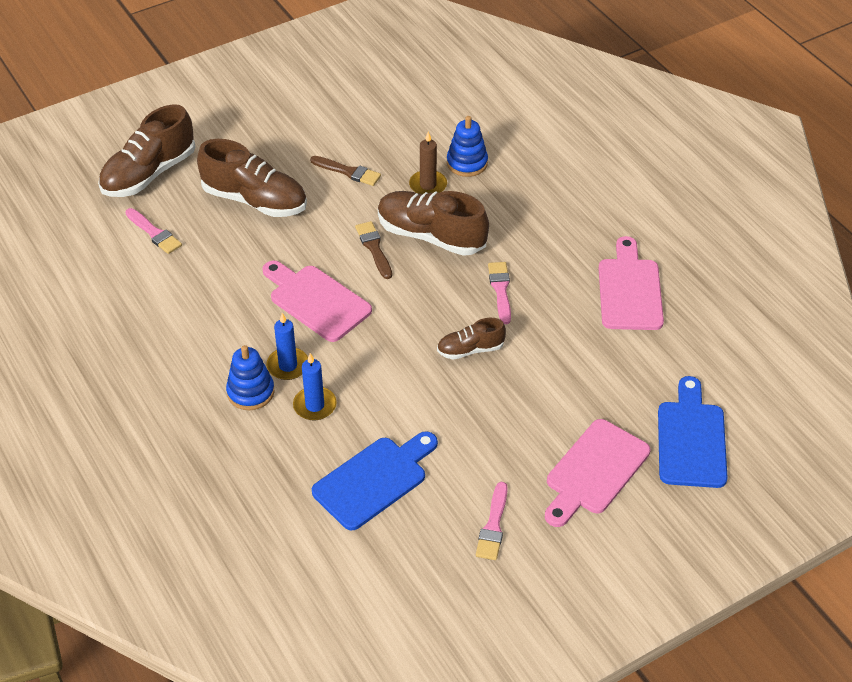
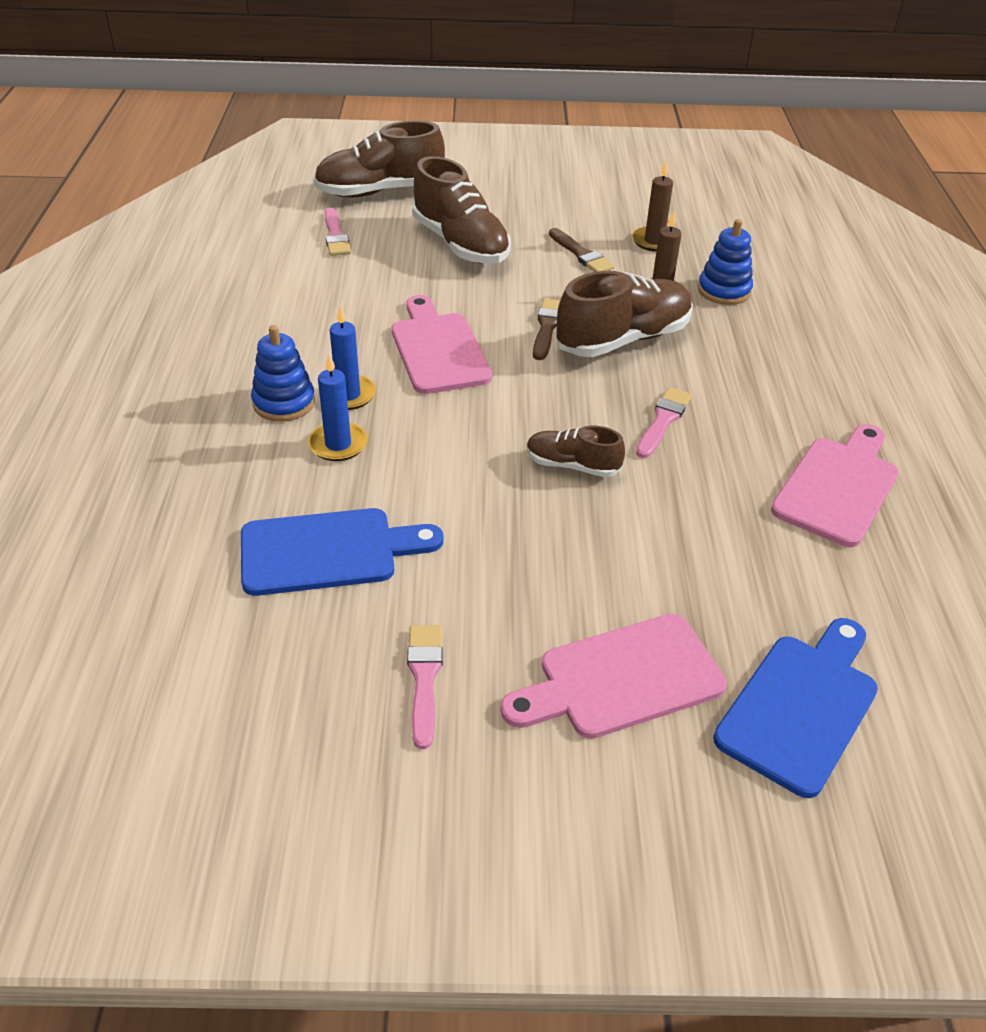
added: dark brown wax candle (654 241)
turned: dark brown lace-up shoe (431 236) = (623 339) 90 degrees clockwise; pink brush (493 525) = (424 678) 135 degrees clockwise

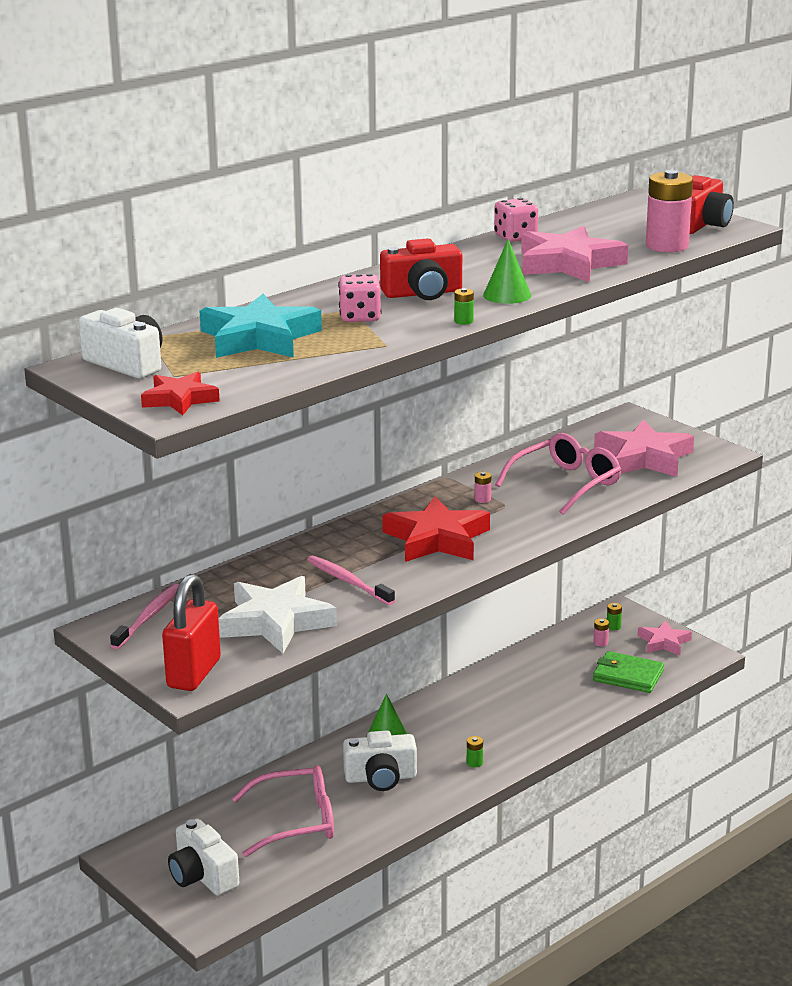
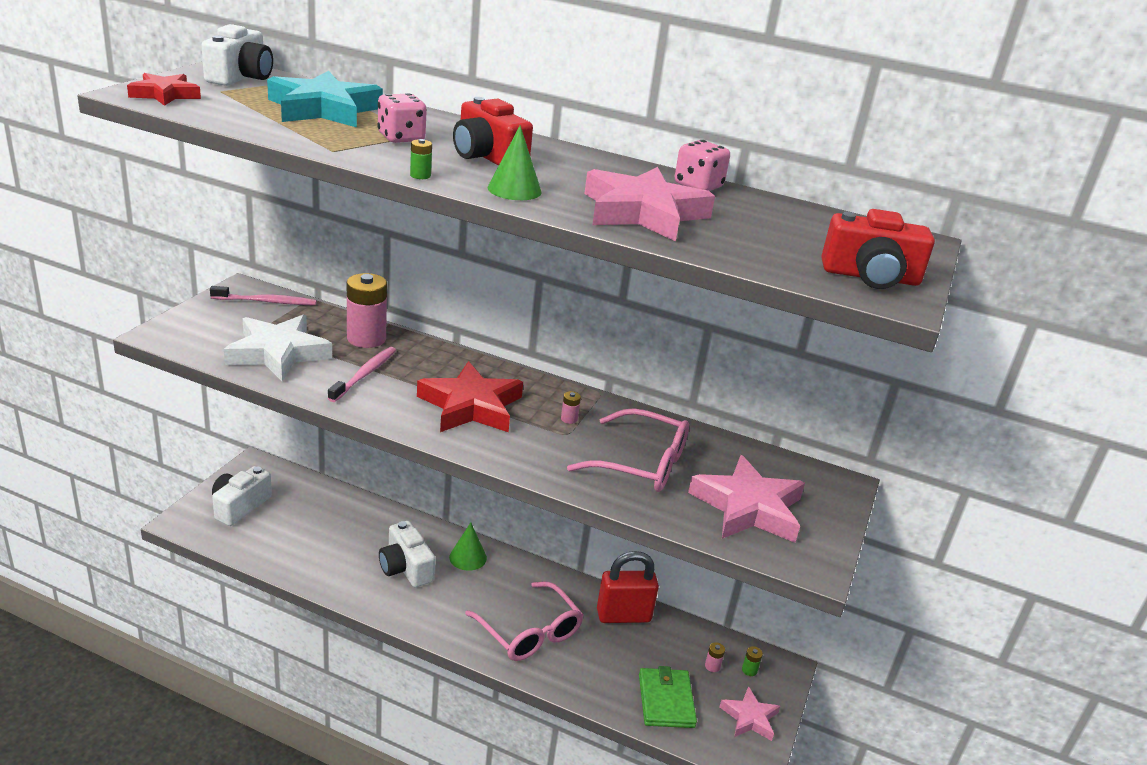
removed: emerald power cell (474 763)
moved: pink power cell (667 246) to (366 338); red padlock (194 673) to (623 615); pink eyeglasses (297 821) to (530 632)

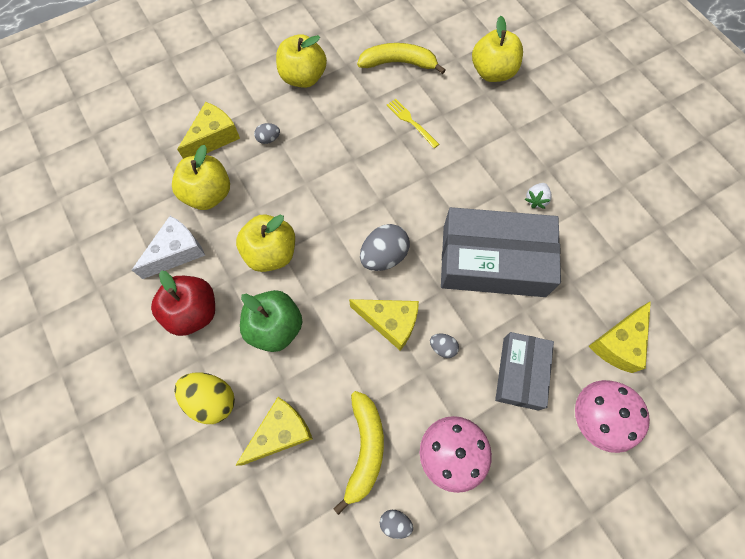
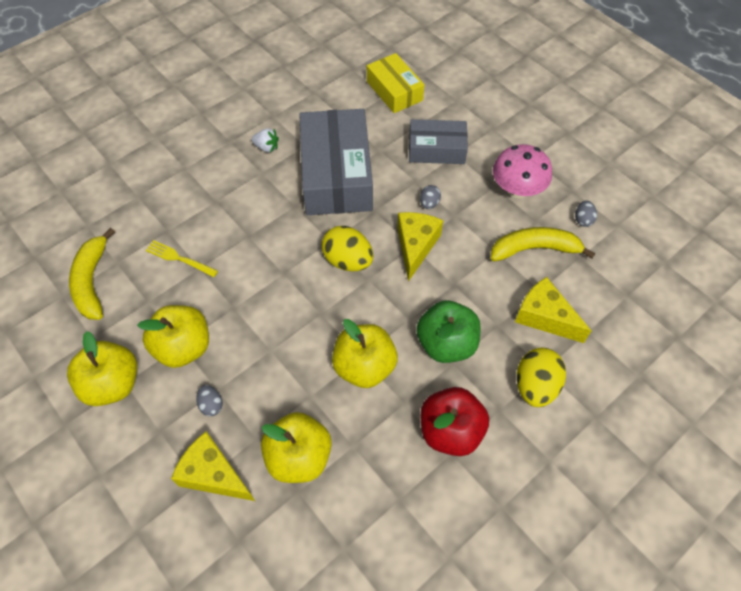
removed: white piece of cheese (177 252); pink fungus (597 418)
moved: golden apple fruit (492 72) to (183 347)
replaced: golden piece of cheese (618 343) to golden parcel (394 91)
recoloured: gray egg shape (384 256) to golden egg shape (348 261)
turned: golden dinner fork (411 122) = (179 258) 75 degrees clockwise

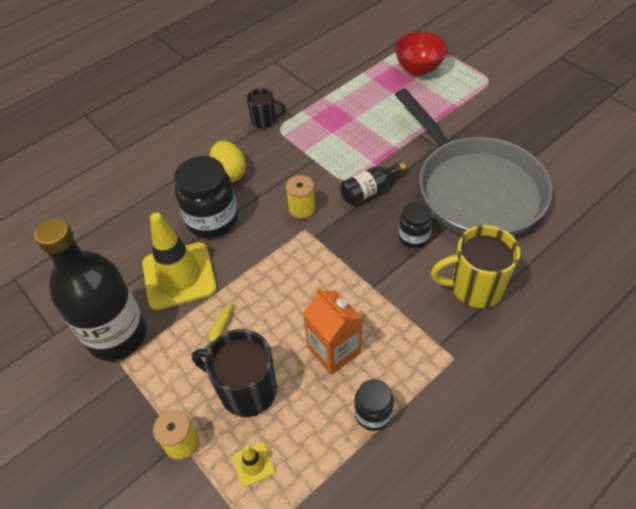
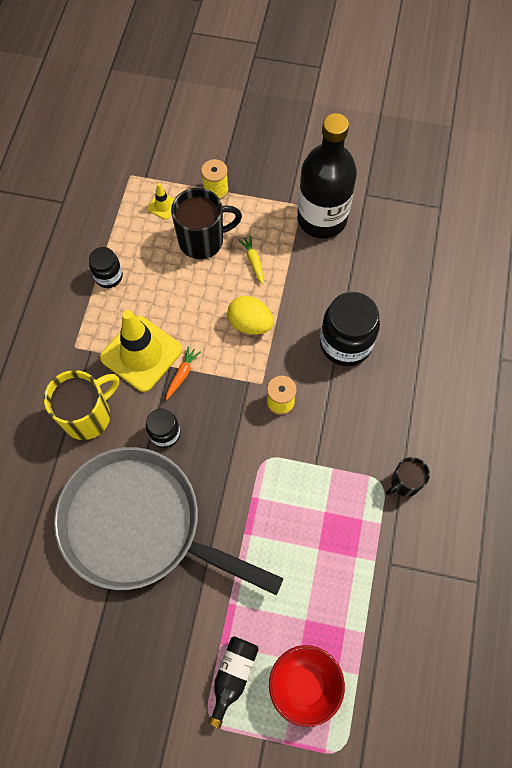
removed: bright orange juice carton (334 350)
added: bright orange carrot (182 374)
moved: golden egg shape (229 173) to (250 324); black bottle (370 190) to (233 675); golden road cone (179 276) to (141 353)

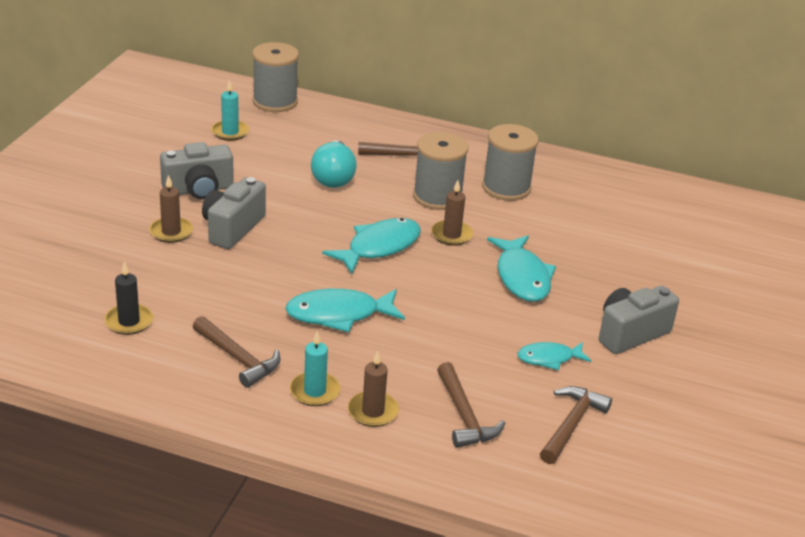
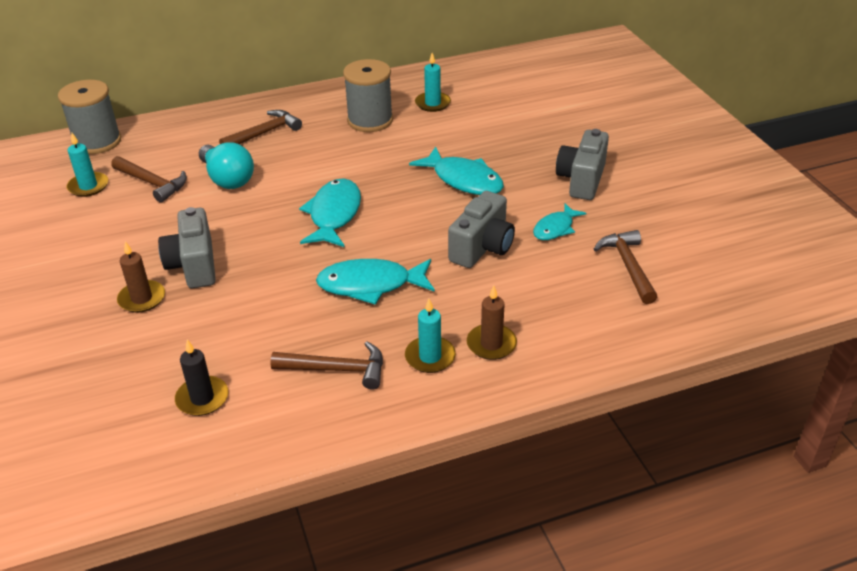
removed: gray reel of thread (437 197); dark brown wax candle (451 235)
added: aqua wax candle (432 103)
moved: gray compact camera (198 190) to (482 248); dark brown carpenter's hammer (464 416) to (152 183)
turned: aqua fish (339 314) = (370 285) 45 degrees clockwise

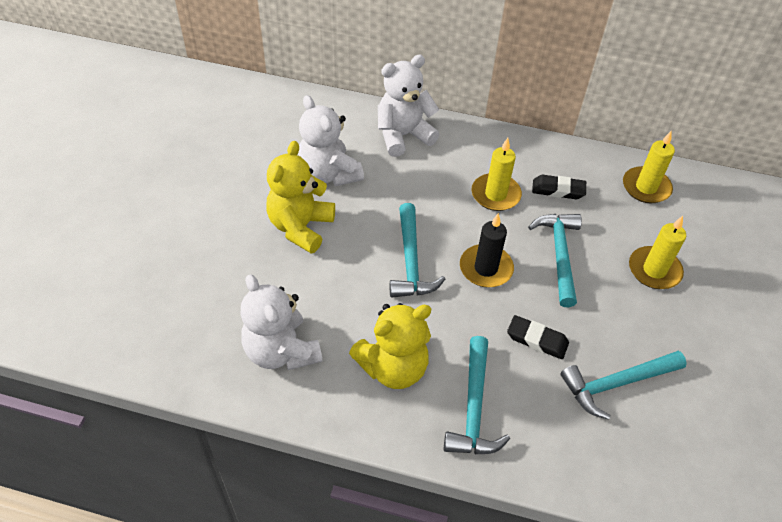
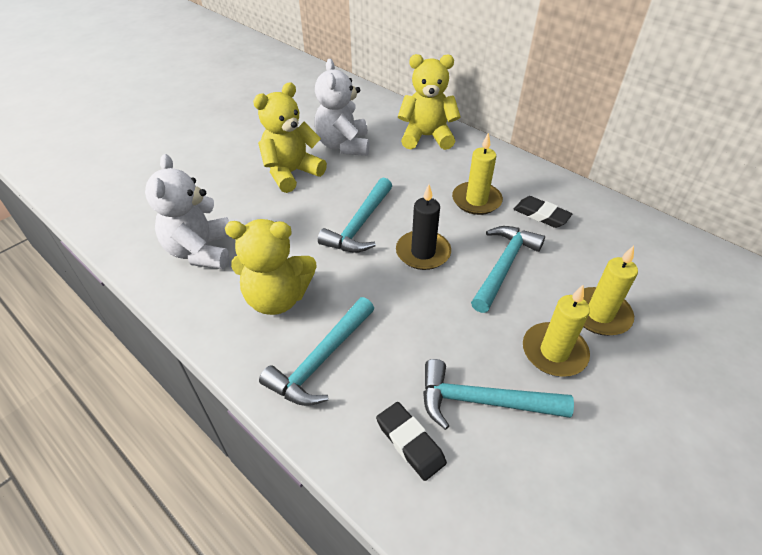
moved: golden wax candle (646 187) to (554 352); black pencil eraser (537 339) to (410 442)
recoloured: white teddy (403 135) to golden teddy (426 137)

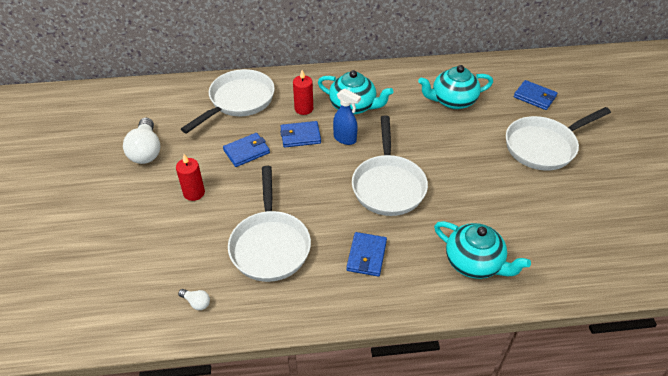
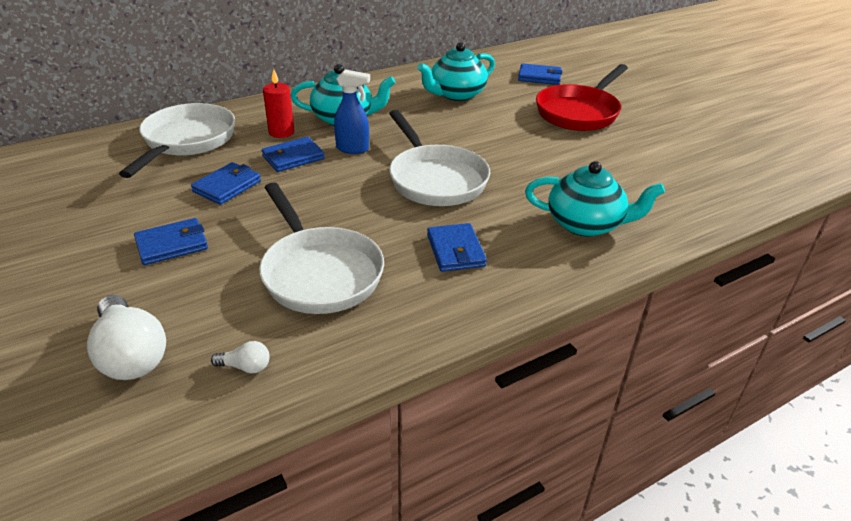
moved: white lightbulb (146 151) to (130 354)
replaced: red wax candle (194 193) to royal blue billfold (172 245)
recoloured: white pan (543 146) to red pan (579 112)

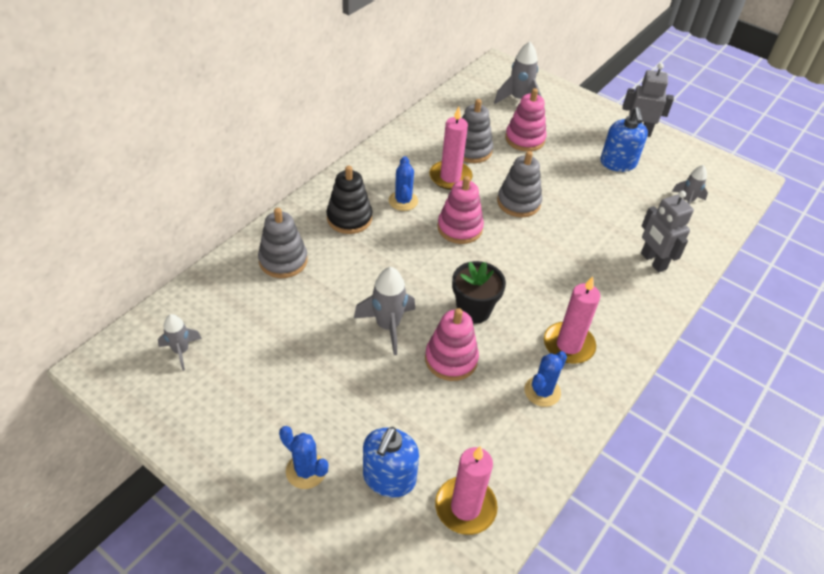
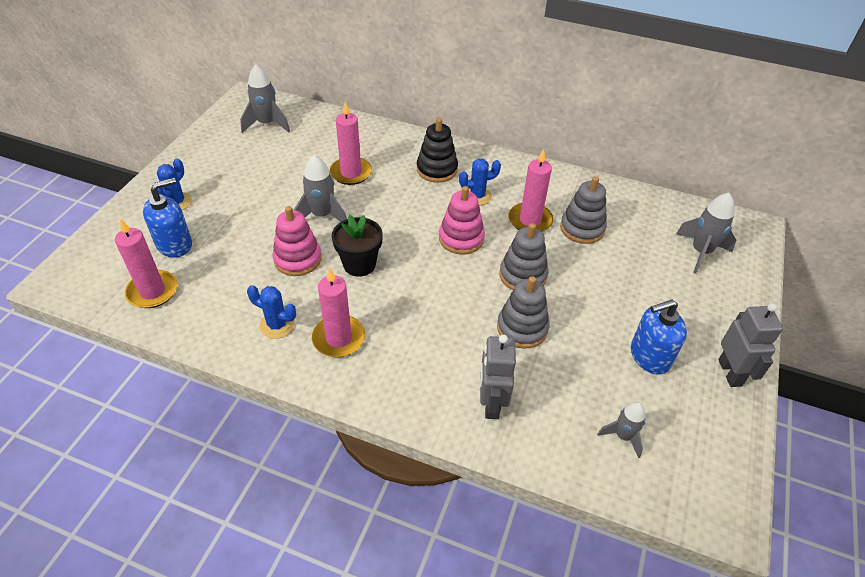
removed: pink stacking rings (525 139)
added: pink wax candle (351 173)
moved: gray stacking rings (283 261) to (522 328)
turned: gray robot (653 261) = (491 403) 45 degrees counterclockwise; royal blue soap pump (389 478) = (174 244) 135 degrees clockwise
resized: gray rocket (181 351) = (267 124) x1.57

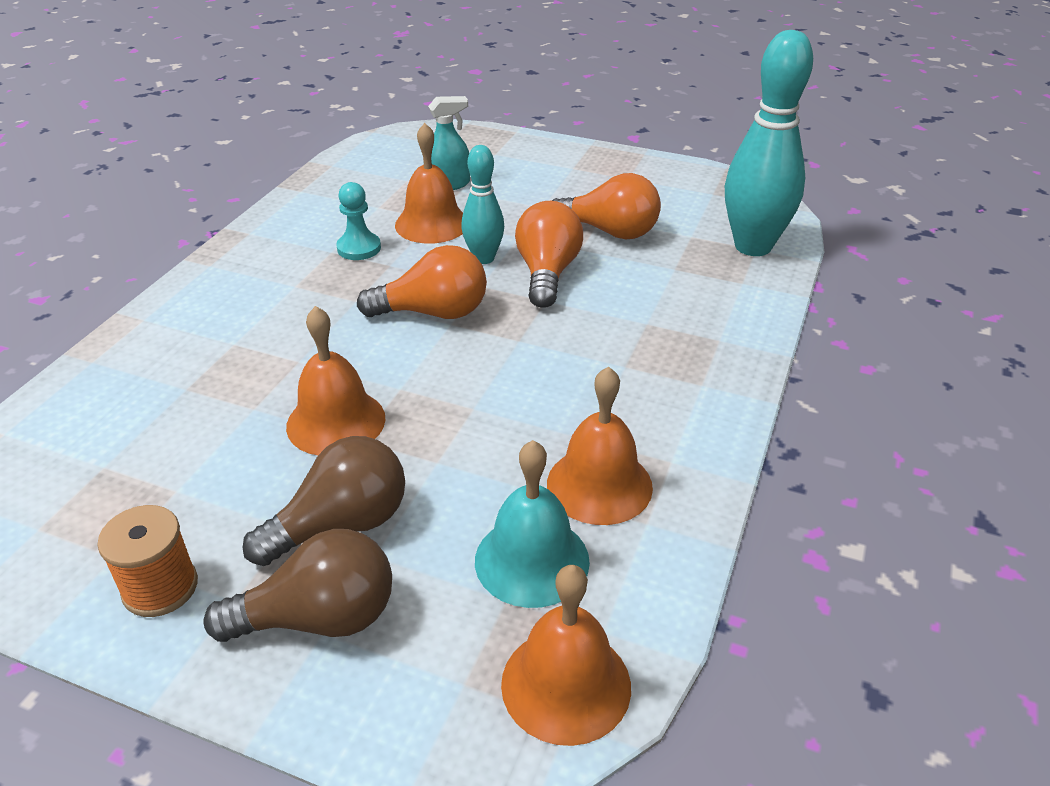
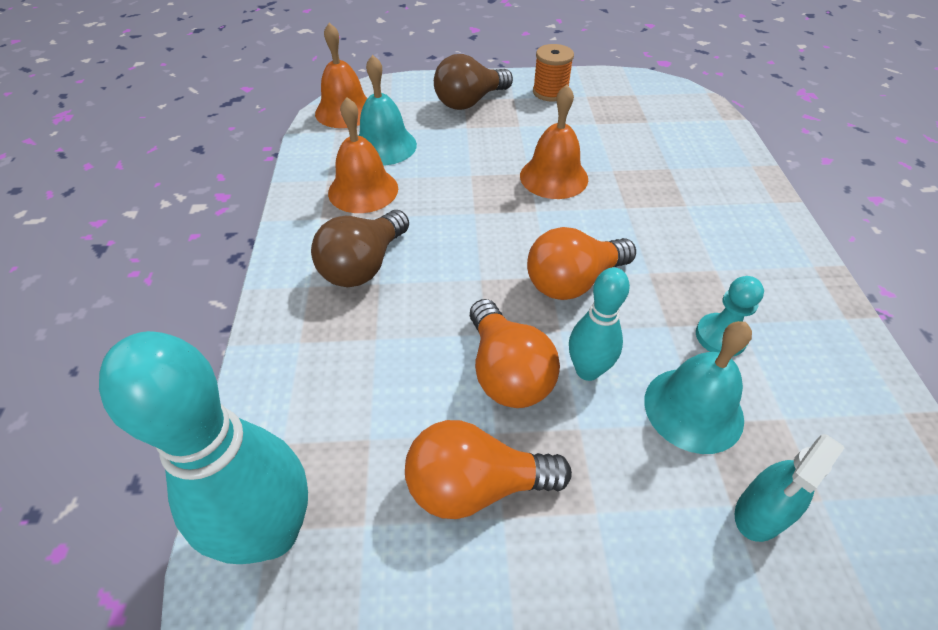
moved: dark brown lightbulb (341 525) to (363 265)
recoloured: bright orange school bell (432 224) to aqua school bell (693 409)

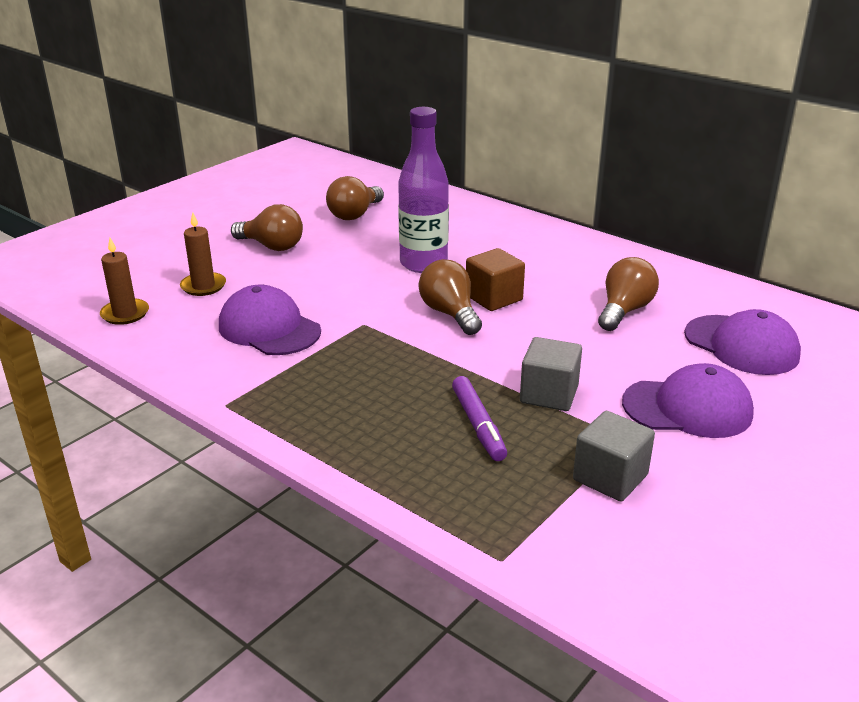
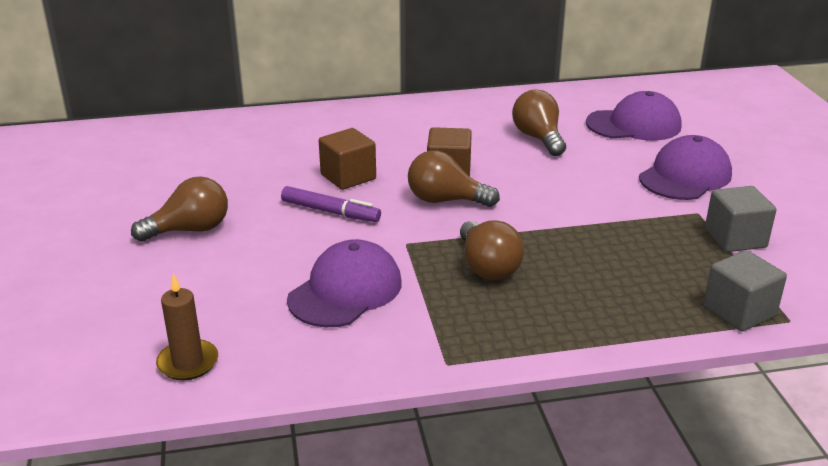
removed: dark brown wax candle (203 286)
moved: dark brown lightbulb (355 214) to (487 267); gray solid cube (549 394) to (739 311); purple marker (478 425) to (330 212)
replaced: purple bottle (423 264) to dark brown solid cube (348 177)
turned: purple peaked cap (269 328) = (345 291) 135 degrees clockwise

